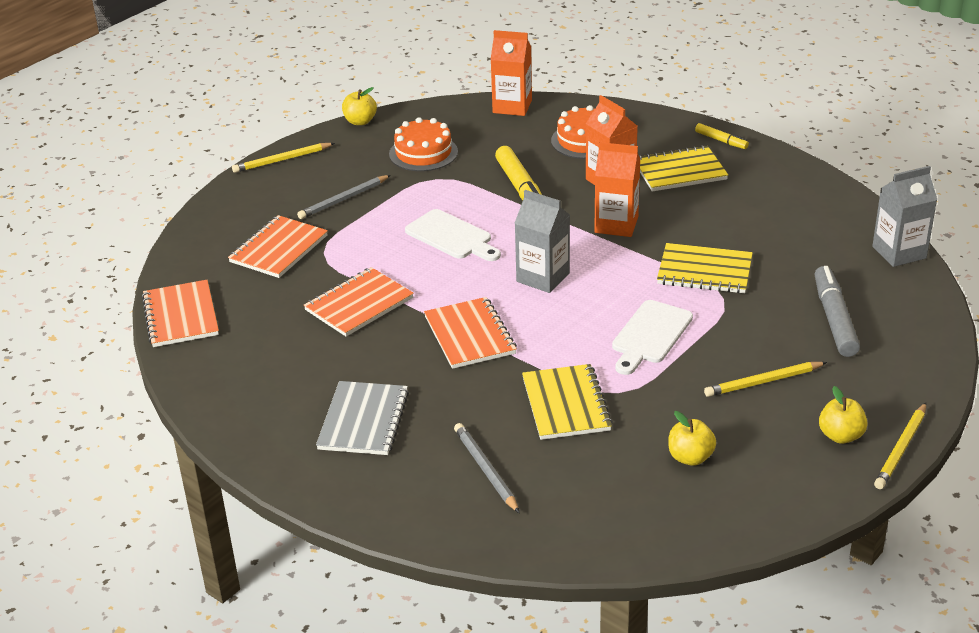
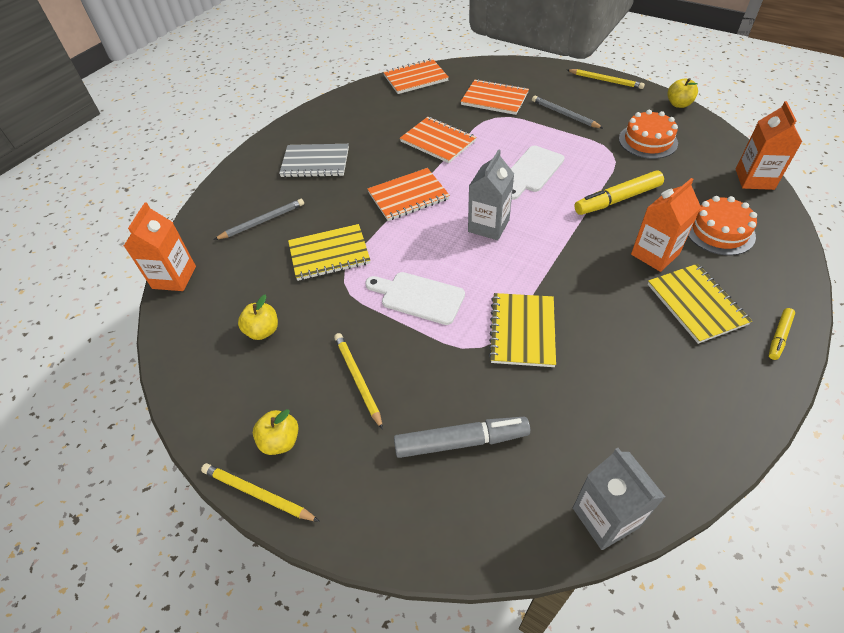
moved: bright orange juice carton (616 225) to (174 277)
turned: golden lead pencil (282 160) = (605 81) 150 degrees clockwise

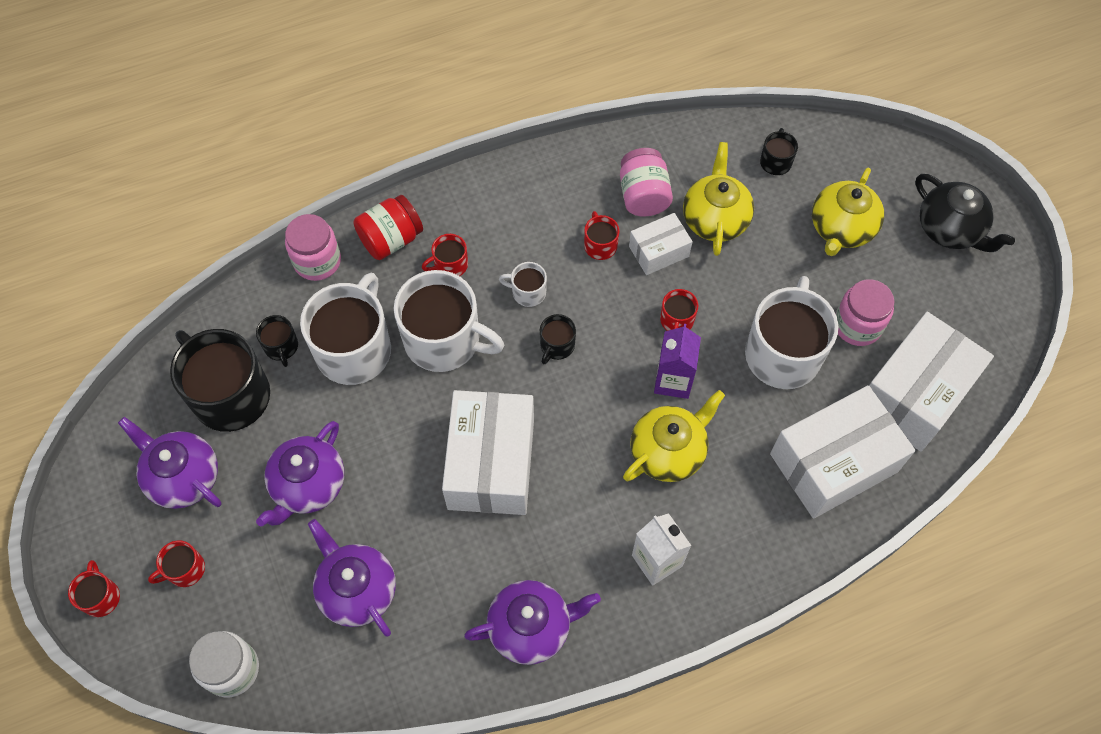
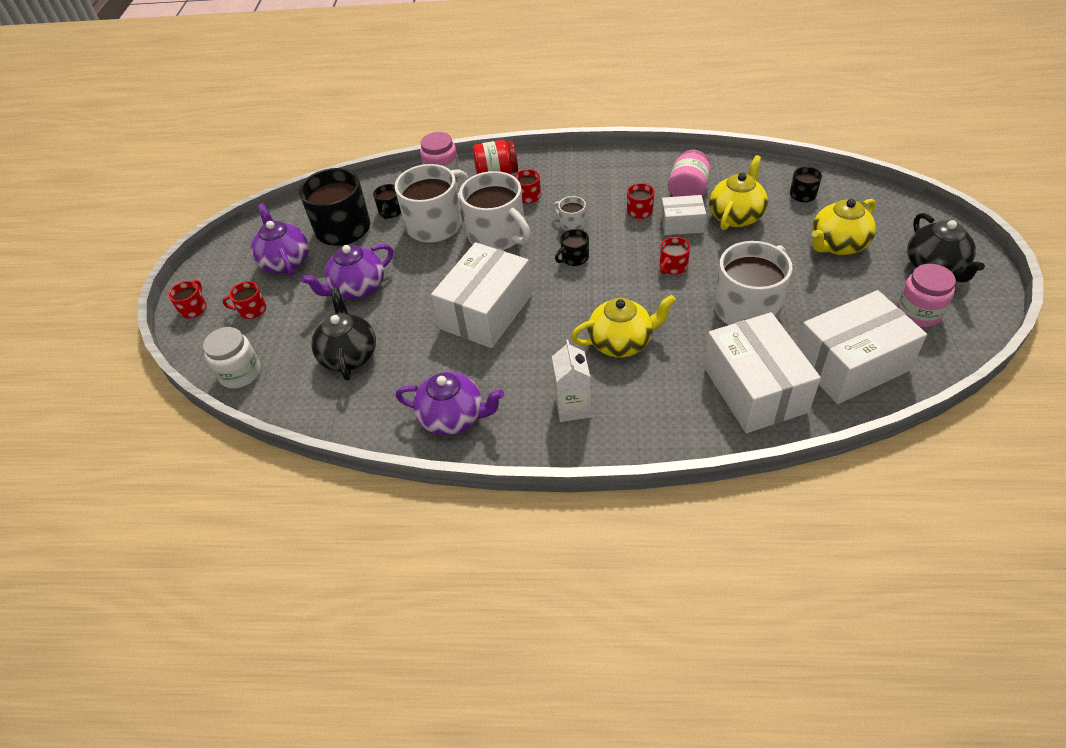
removed: purple juice carton (673 380)
moved: pink jam jar (857 325) to (918 313)
recoloured: purple teapot (357 589) to black teapot (349 355)
turned: white parcel (833 463) = (754 389) 75 degrees clockwise

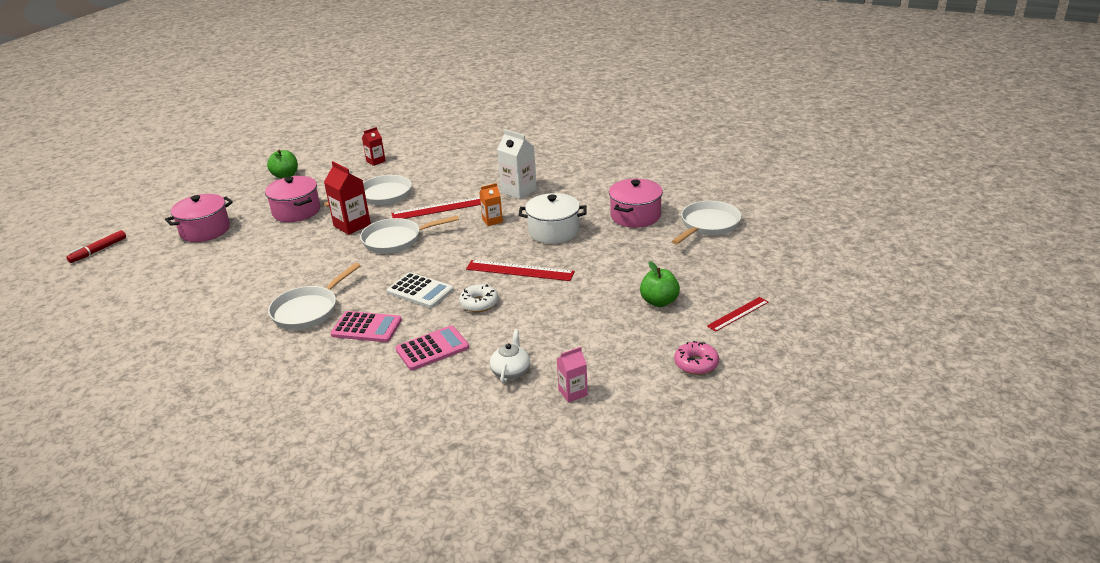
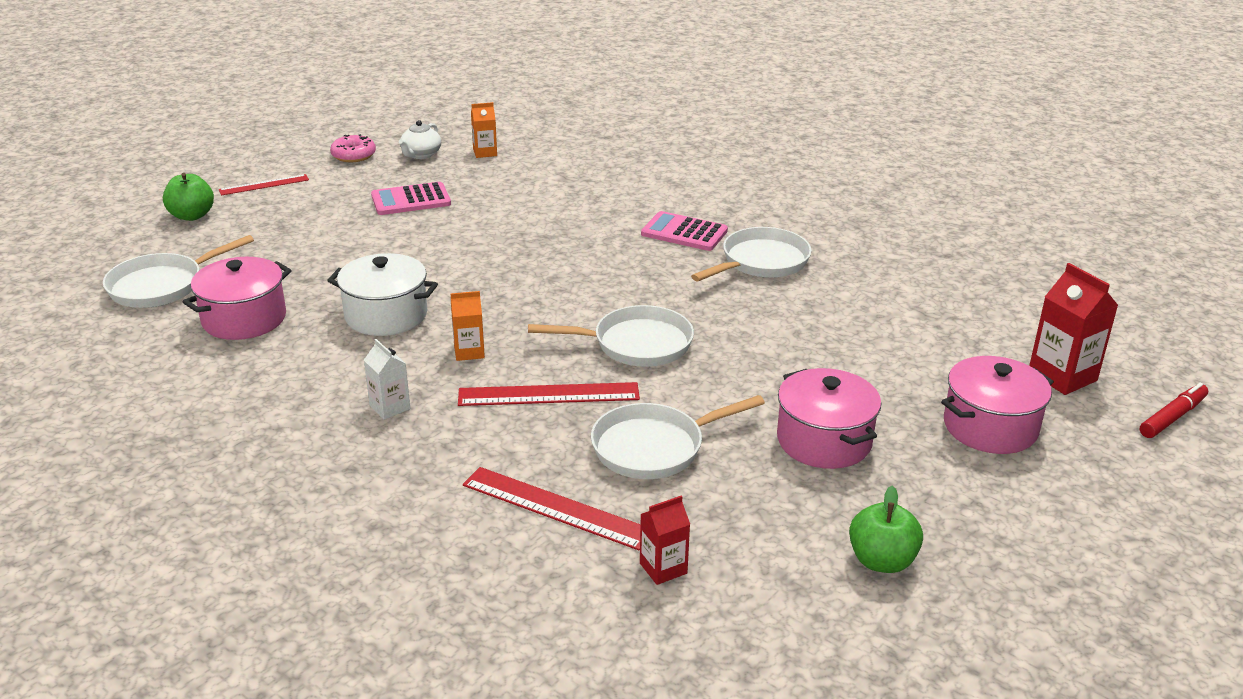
removed: white adding machine (420 291); white donut (479 303)
moved: red juice carton (352 225) to (1062 376); red measuring stick (519 270) to (556 507); emerald apple fruit (659 302) to (192 216); pink adding machine (432 349) to (411 200); white teapot (511 371) to (421 155)
recoloured: pink juice carton (573 393) to bright orange juice carton (485 152)
resized: white juice carton (519 191) = (390 407) x0.60

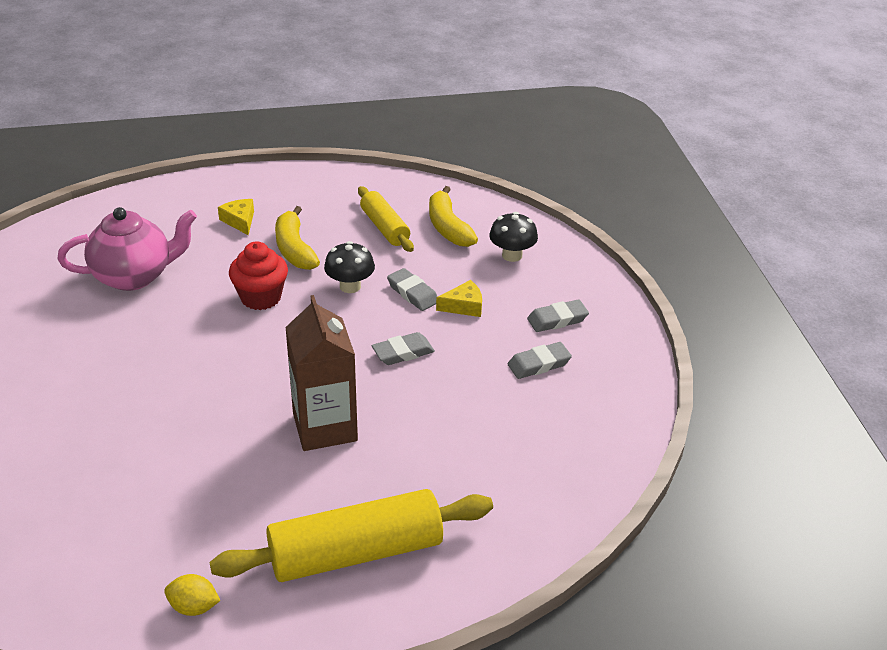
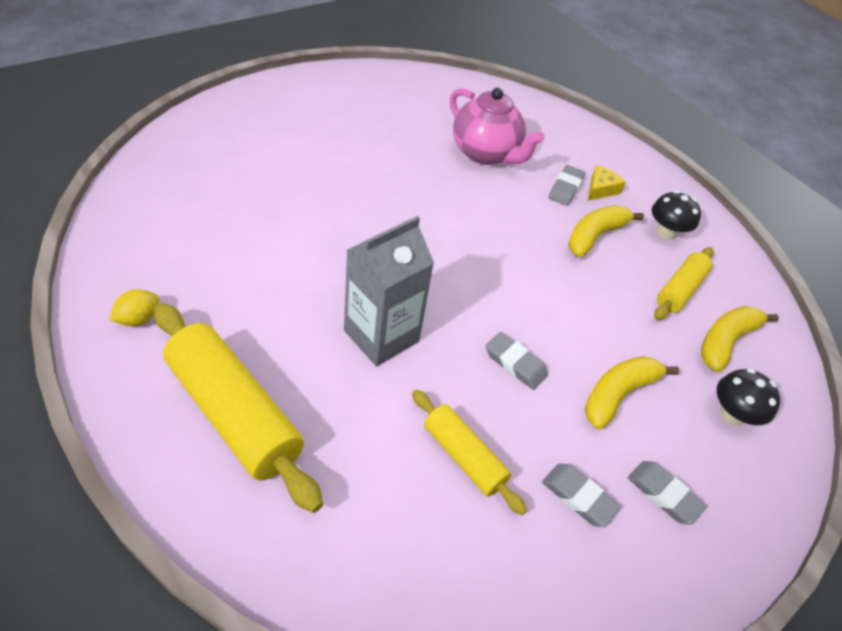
removed: red cupcake (261 297)
added: golden pastry roller (463 456)
moved: black fungus (350 286) to (665 232); gray pencil eraser (413 293) to (565 188)
replaced: golden piece of cheese (464 306) to golden toy banana (618 394)
recoloured: dark brown juice carton (325 427) to gray juice carton (381 336)
turned: golden toy lemon (194 607) = (138 319) 60 degrees clockwise

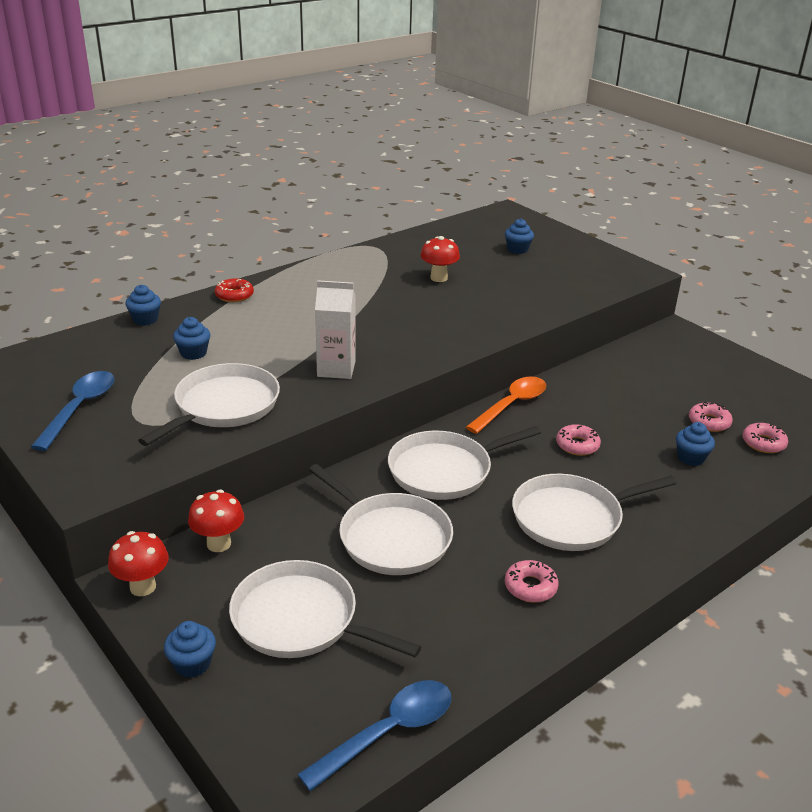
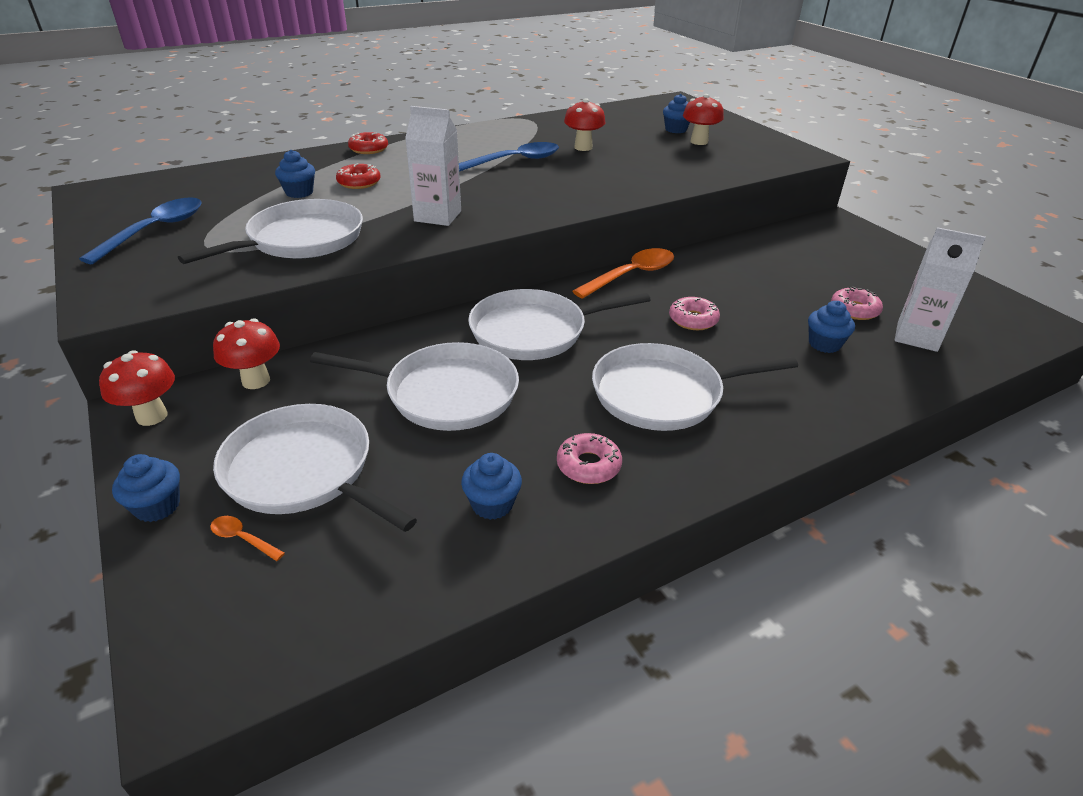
added: red fungus (699 142); red donut (359 182); bright orange teaspoon (242 538)
moved: royal blue cupcake (145 319) to (492 504); royal blue teaspoon (389 731) to (515 161)
replaced: pink donut (763 443) to white juice carton (917 336)
turned: white pan (390 537) = (445 393) 45 degrees counterclockwise

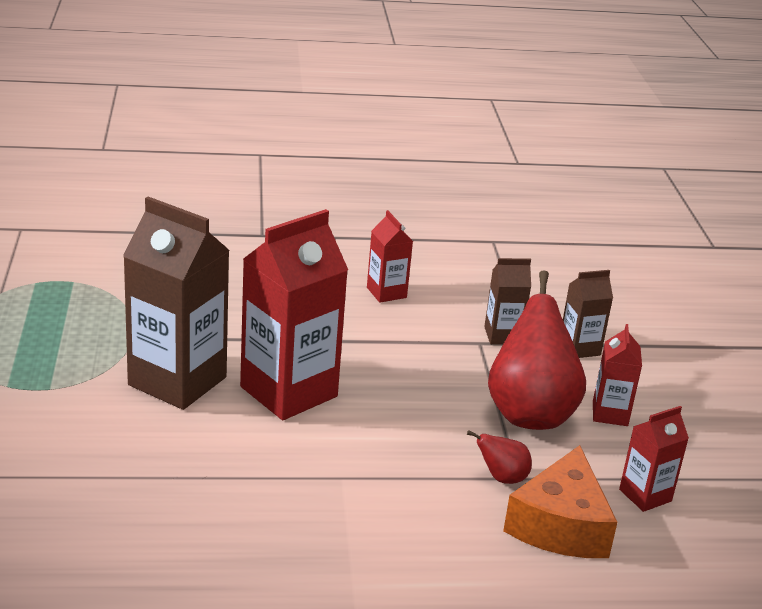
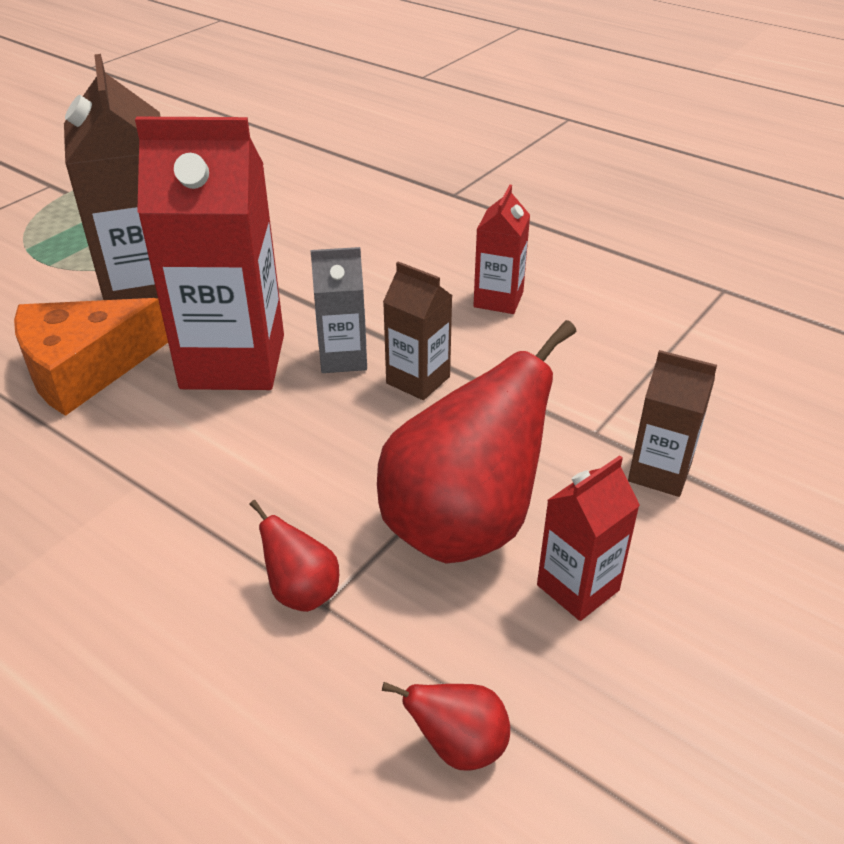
added: gray juice carton (343 358)
moved: dark brown juice carton (502 335) to (418 380); bright orange piece of cheese (560 525) to (84 369)
replaced: red juice carton (645 495) to red pear fruit (459 746)

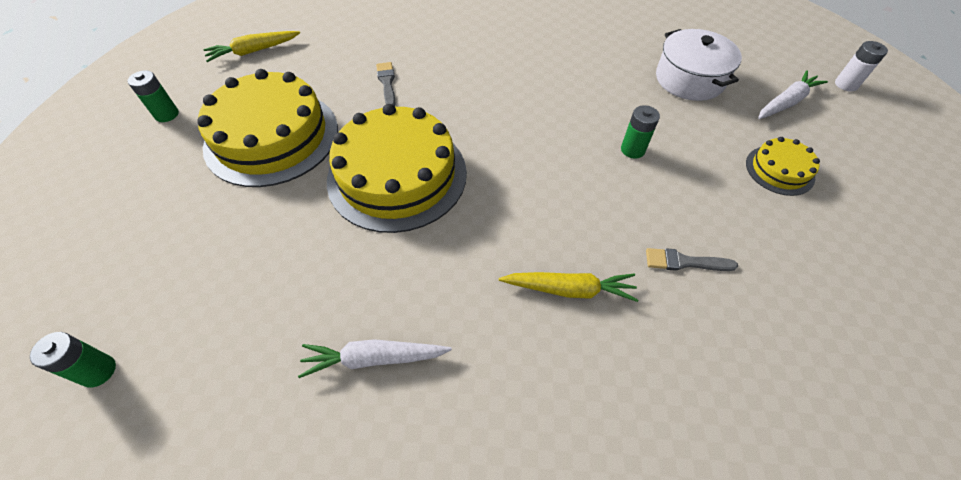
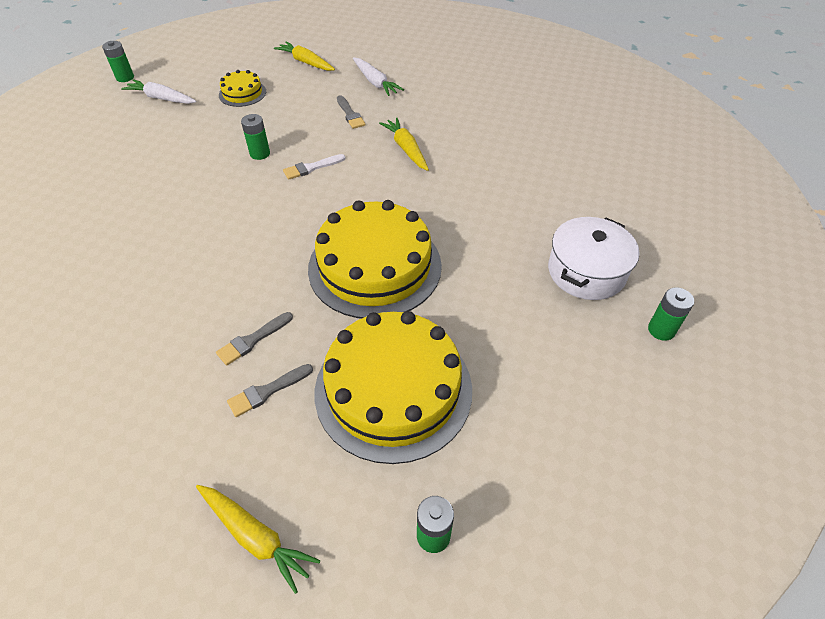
added: golden carrot (306 62); white brush (311 168); gray brush (267 391)
moved: white cooking pot (689 79) to (586 271); white carrot (374 358) to (375 82)
recoloured: white power cell (846 84) to emerald power cell (125 77)

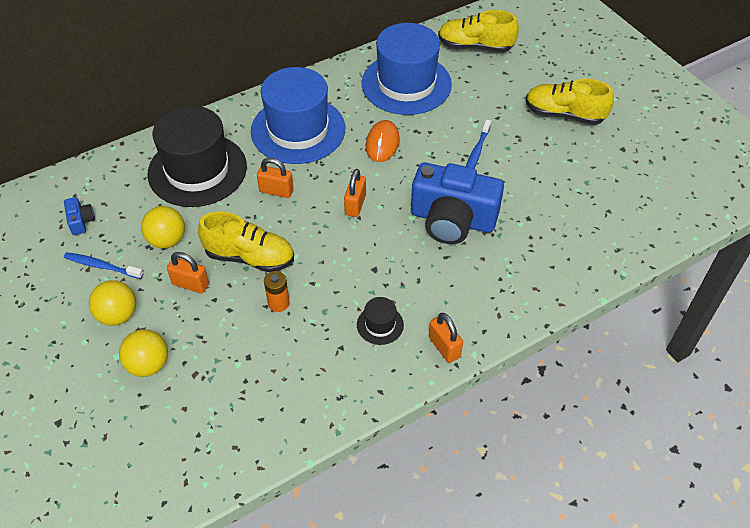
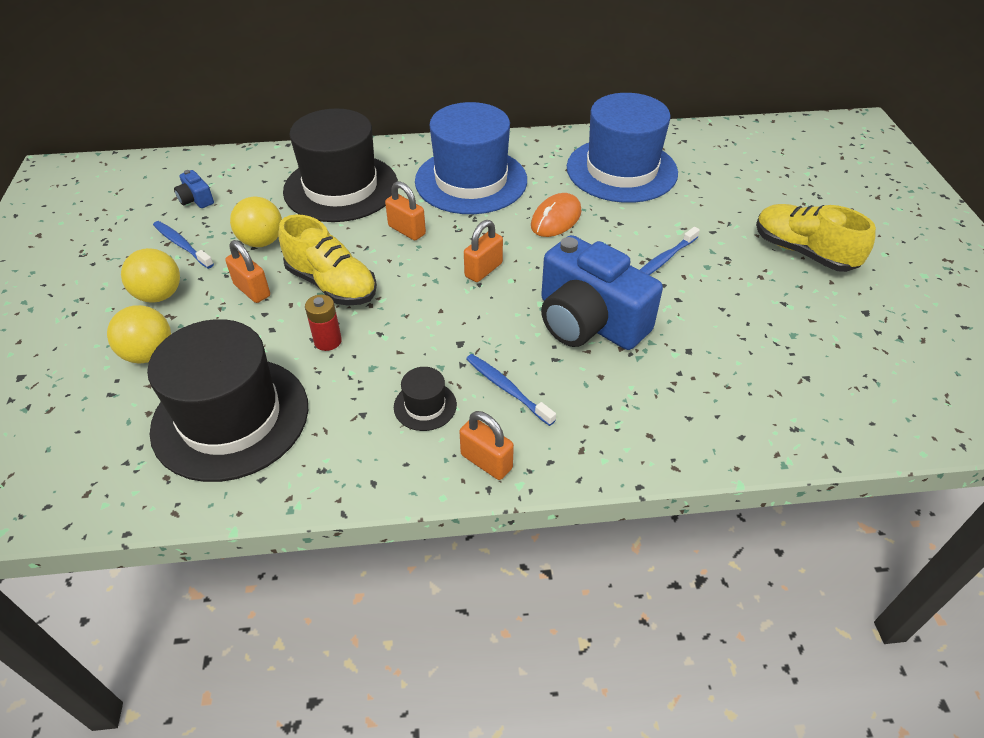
removed: golden lace-up shoe (475 47)
added: black hat (230 417); royal blue dental brush (507 389)
recoloured: bright orange power cell (278 303) to red power cell (328 341)
turned: royal blue compact camera (81 221) = (196 199) 135 degrees clockwise; bright orange padlock (444 347) = (486 461) 45 degrees counterclockwise

